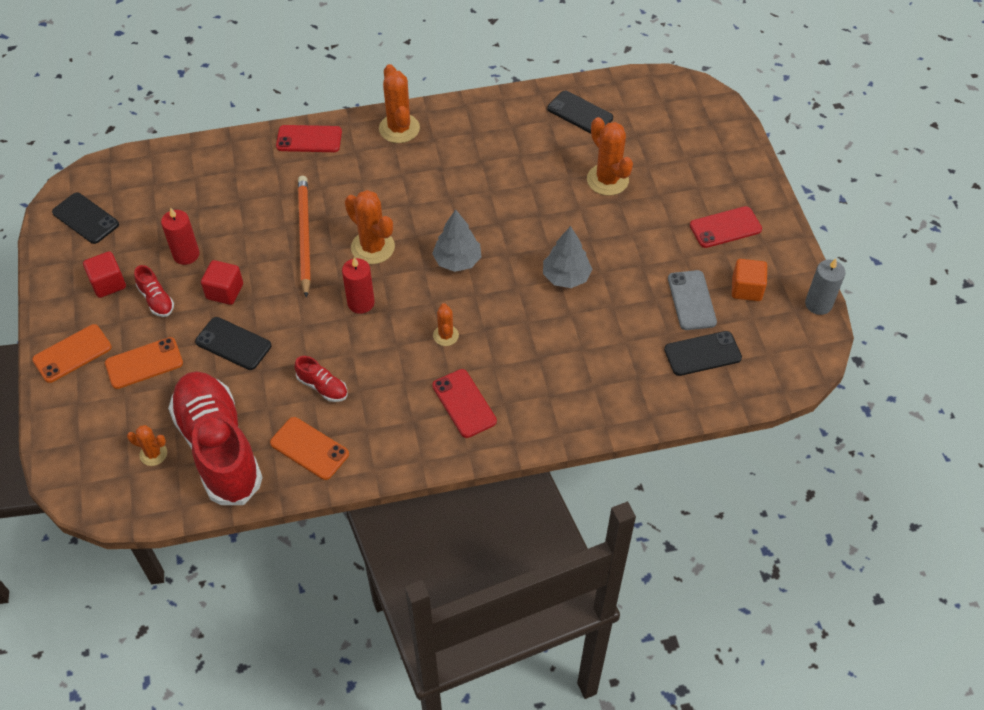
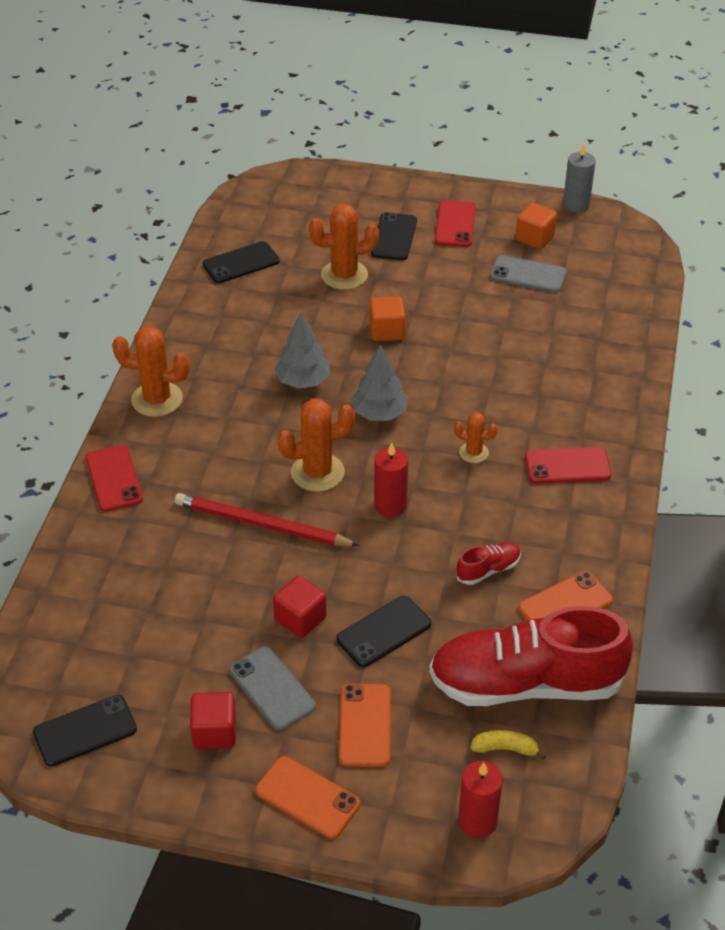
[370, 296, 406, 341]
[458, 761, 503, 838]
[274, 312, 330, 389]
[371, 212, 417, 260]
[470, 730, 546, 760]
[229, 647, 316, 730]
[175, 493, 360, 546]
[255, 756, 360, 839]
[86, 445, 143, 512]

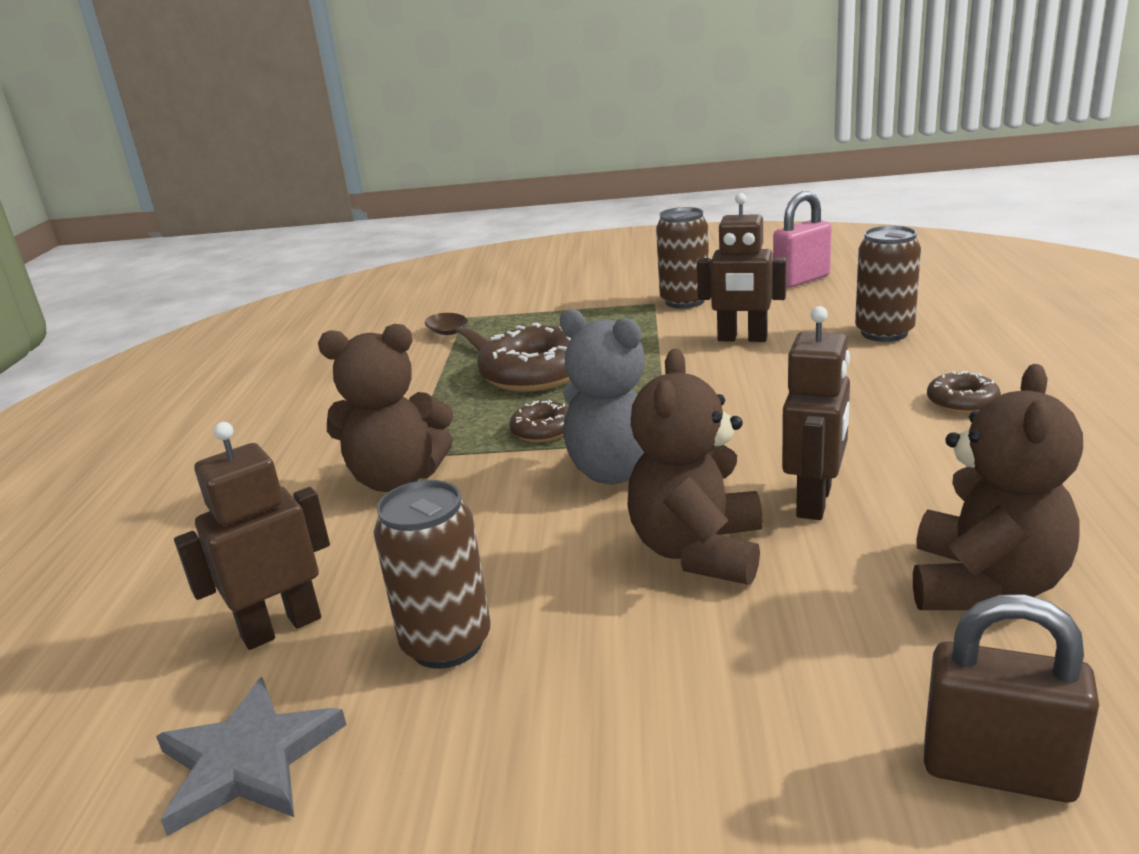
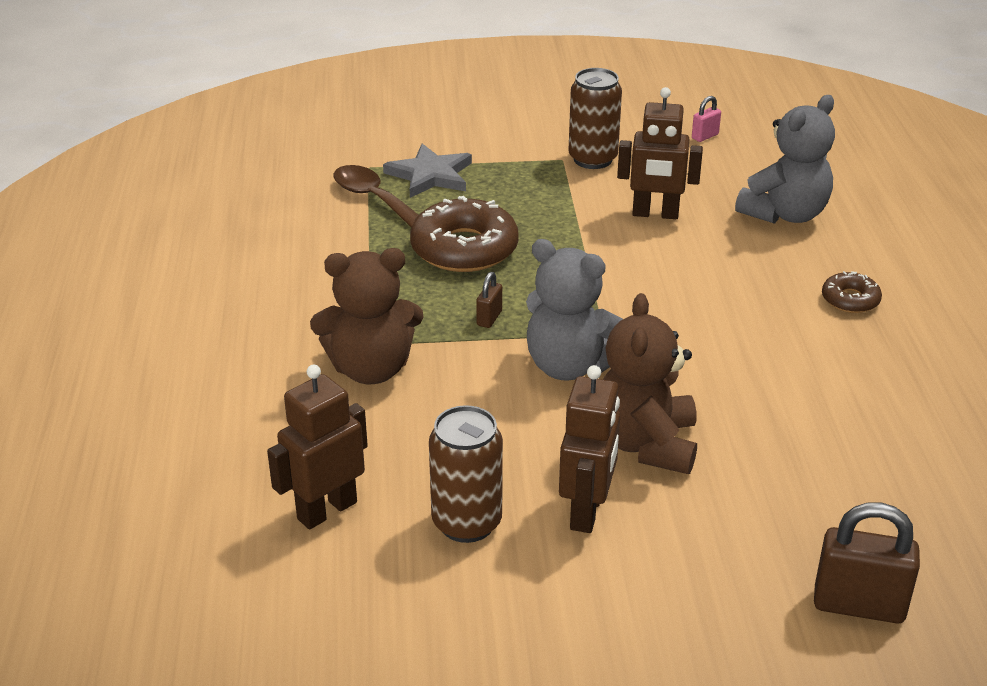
[913, 364, 1083, 610] (first image)
[383, 143, 472, 198]
[559, 365, 620, 533]
[476, 272, 502, 328]
[735, 95, 835, 224]
[692, 96, 721, 142]

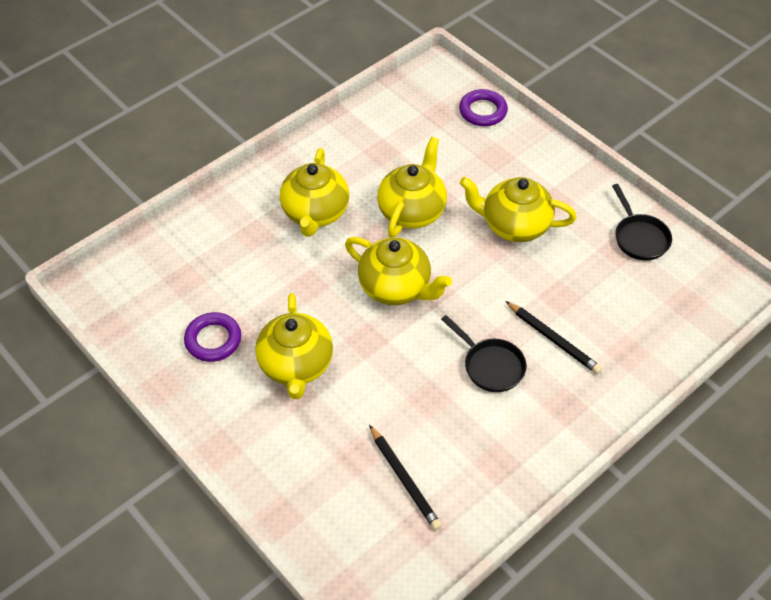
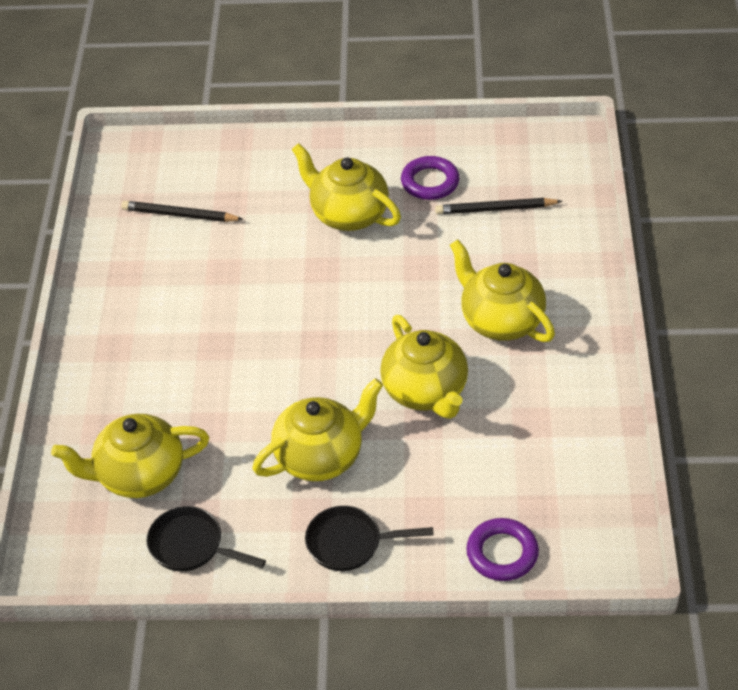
[51, 414, 209, 498]
[305, 506, 433, 571]
[435, 198, 563, 214]

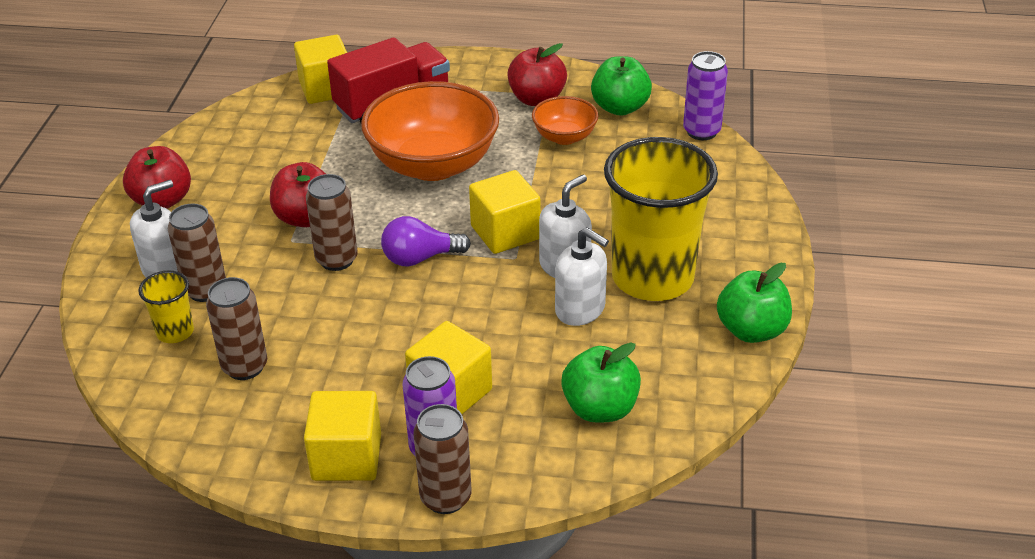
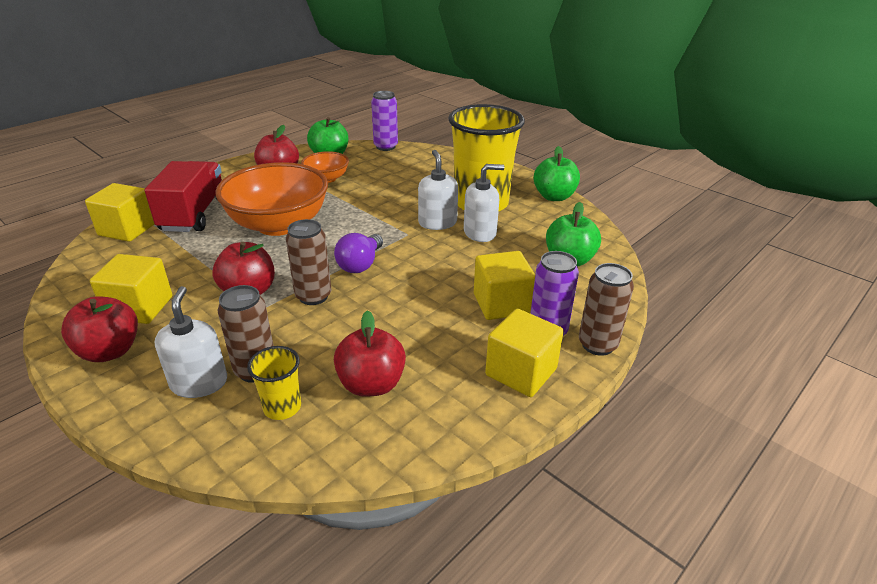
[90, 254, 172, 324]
[334, 310, 406, 397]

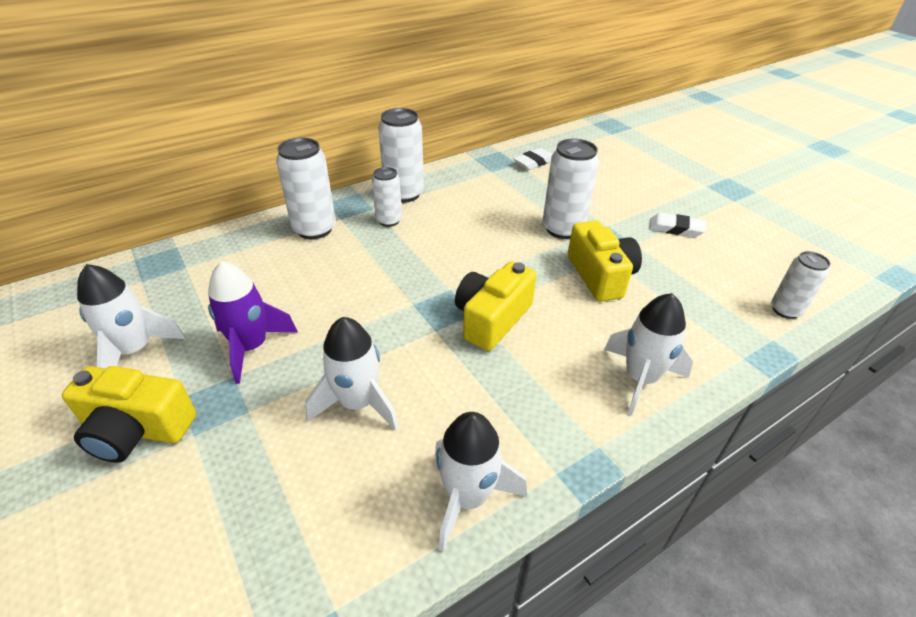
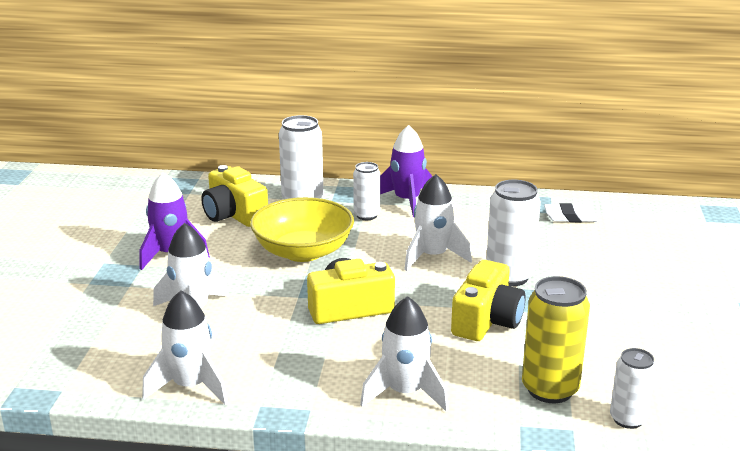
[649, 213, 706, 237] (first image)
[250, 197, 354, 262]
[522, 276, 590, 403]
[201, 165, 268, 227]
[404, 174, 472, 271]
[380, 125, 433, 217]

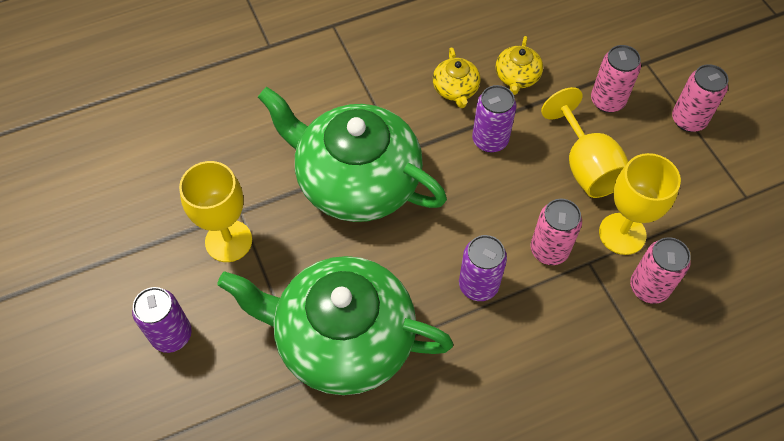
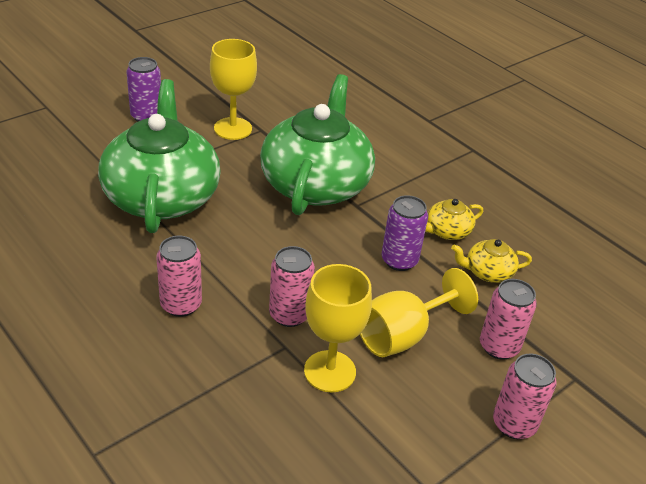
[459, 235, 507, 301] (first image)
[156, 236, 202, 317]

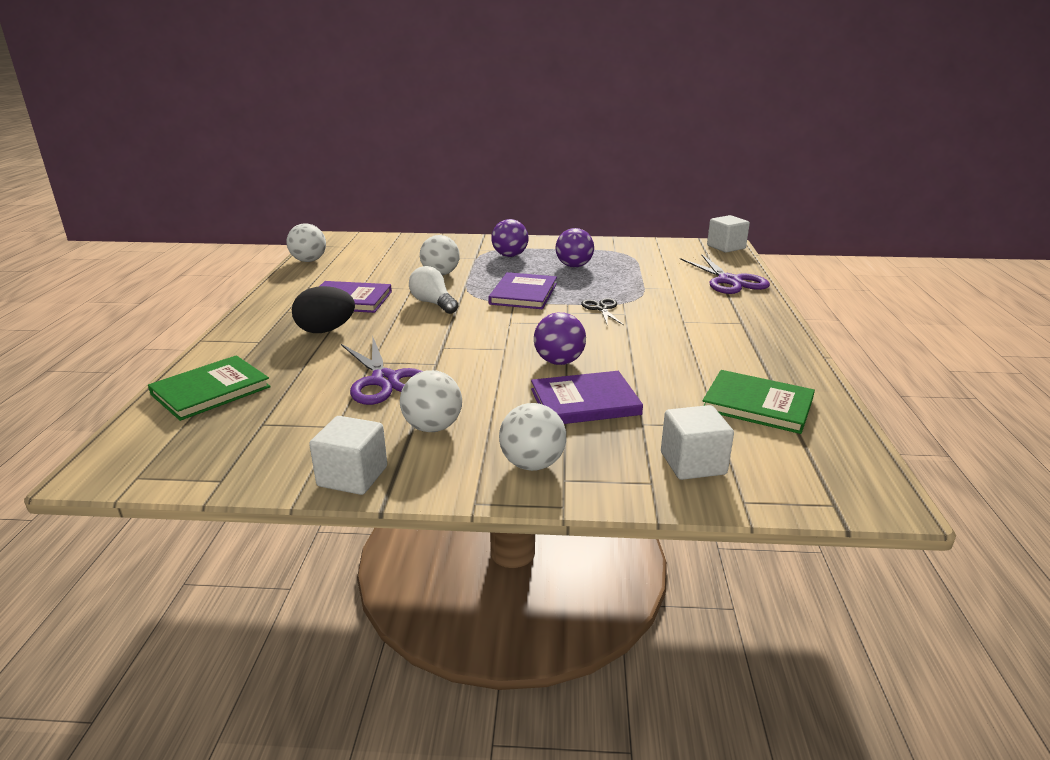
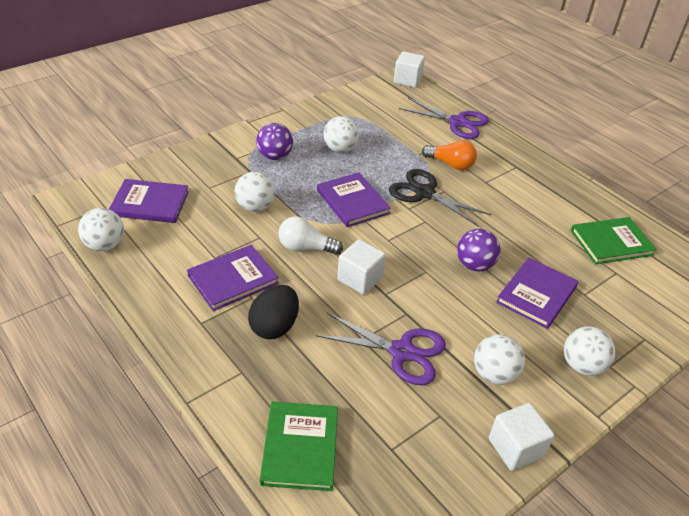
[109, 179, 189, 223]
[422, 140, 477, 170]
[337, 239, 386, 295]
[323, 116, 359, 153]
[389, 169, 491, 227]

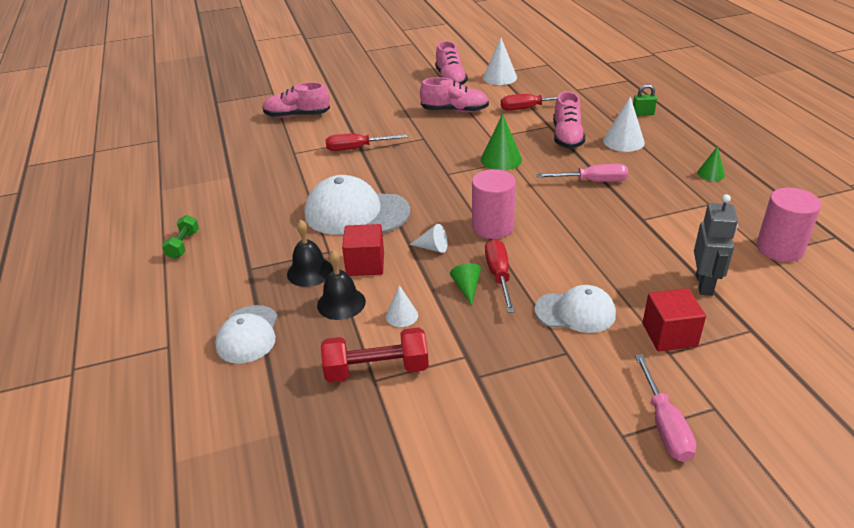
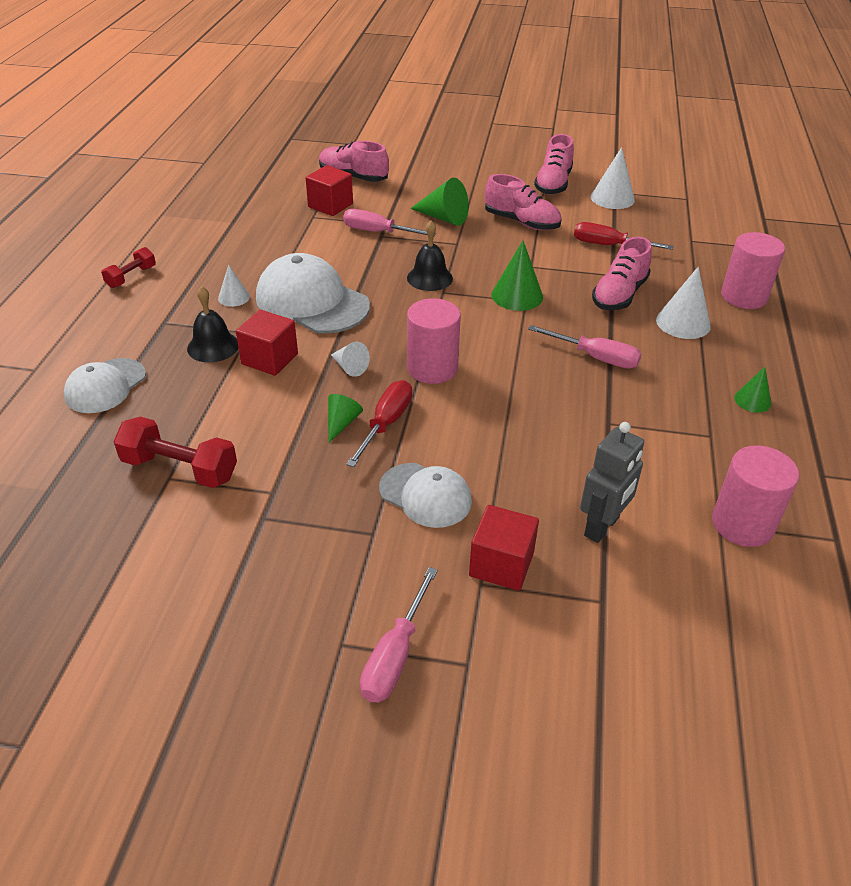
[306, 165, 353, 216]
[410, 178, 469, 226]
[407, 221, 453, 291]
[218, 265, 250, 307]
[721, 232, 785, 309]
[101, 247, 156, 288]
[343, 209, 436, 236]

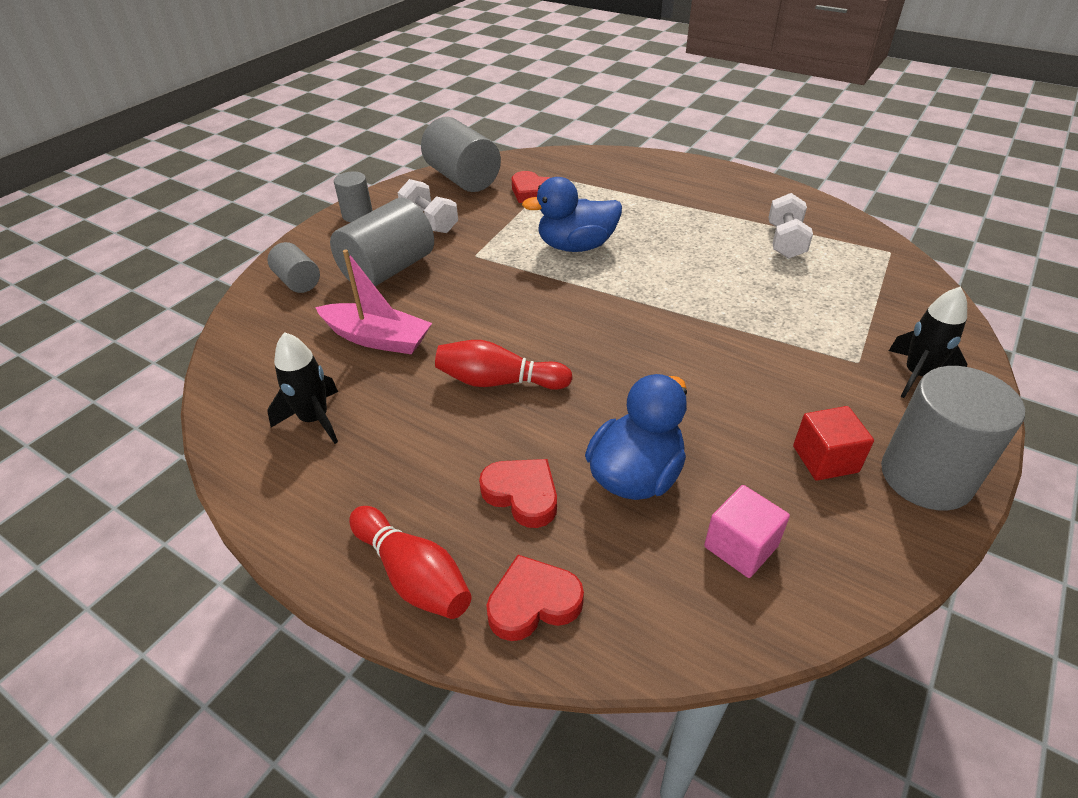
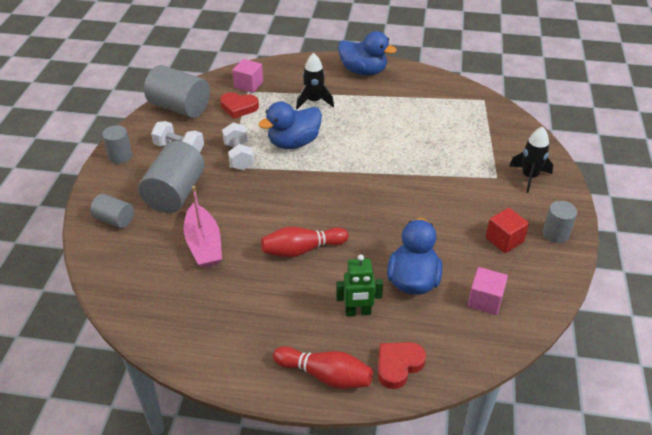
[233, 59, 263, 93]
[338, 31, 397, 75]
[296, 53, 334, 109]
[222, 123, 254, 170]
[336, 254, 383, 316]
[183, 186, 222, 268]
[543, 201, 577, 243]

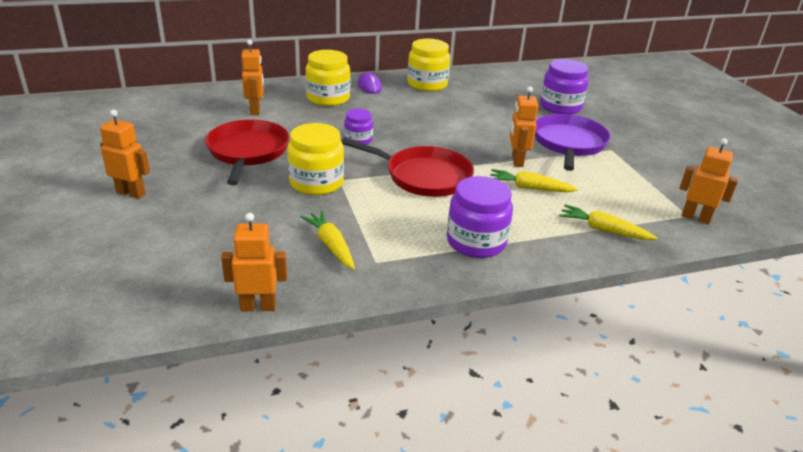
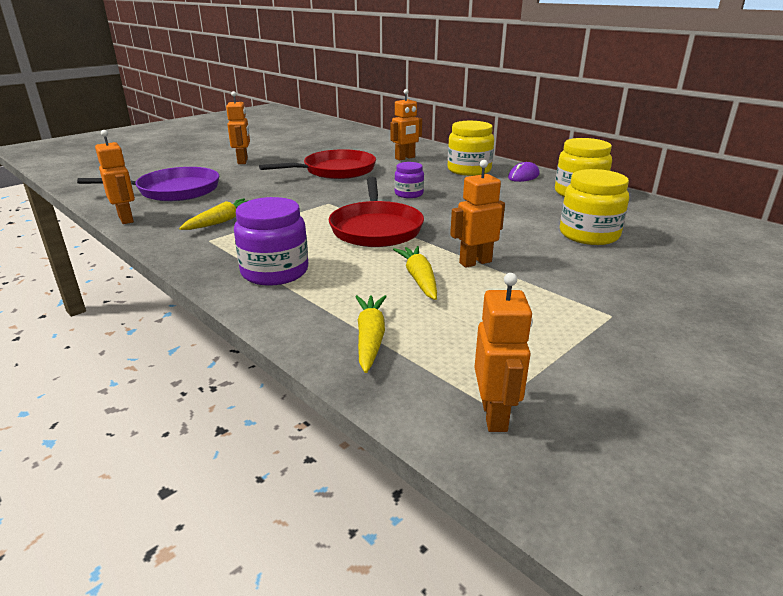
[540, 59, 589, 115] (first image)
[560, 169, 629, 245]
[77, 167, 219, 201]

